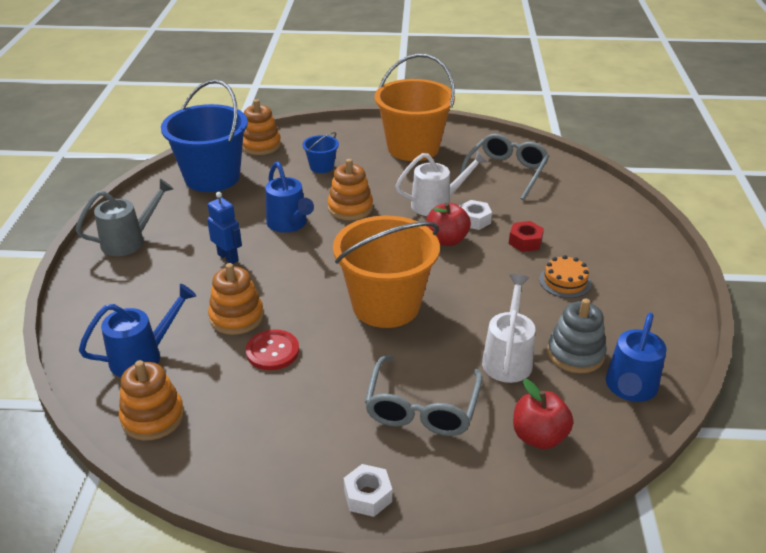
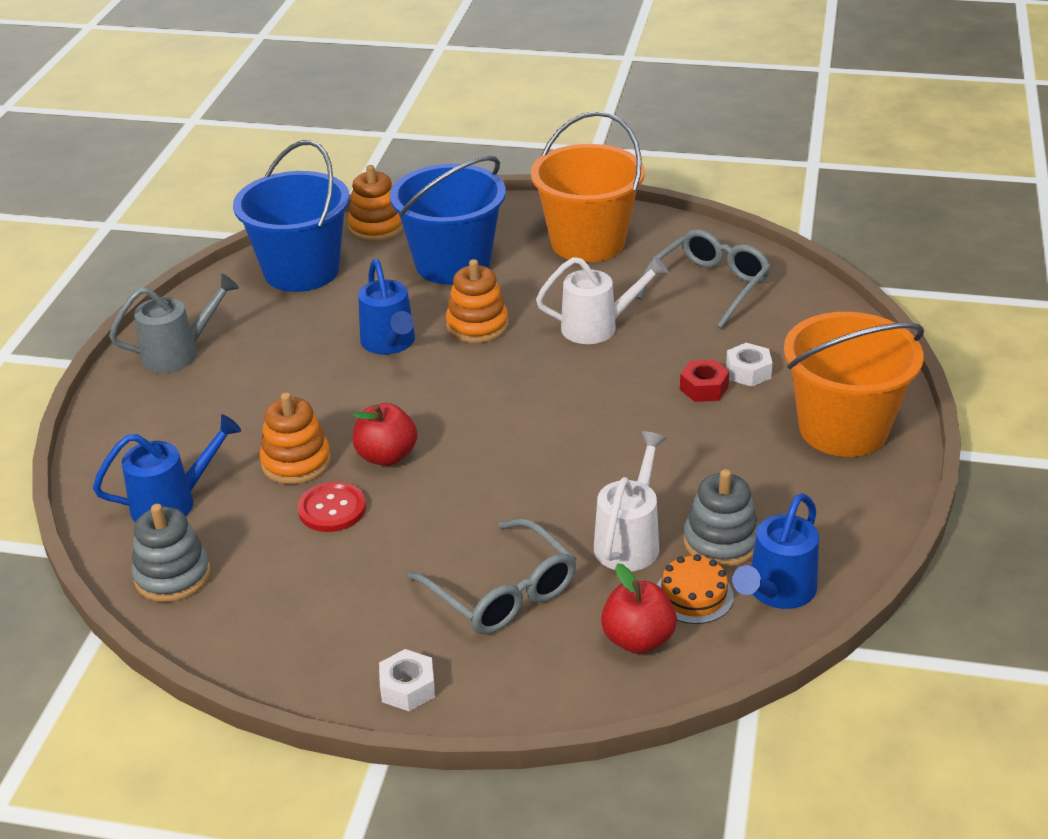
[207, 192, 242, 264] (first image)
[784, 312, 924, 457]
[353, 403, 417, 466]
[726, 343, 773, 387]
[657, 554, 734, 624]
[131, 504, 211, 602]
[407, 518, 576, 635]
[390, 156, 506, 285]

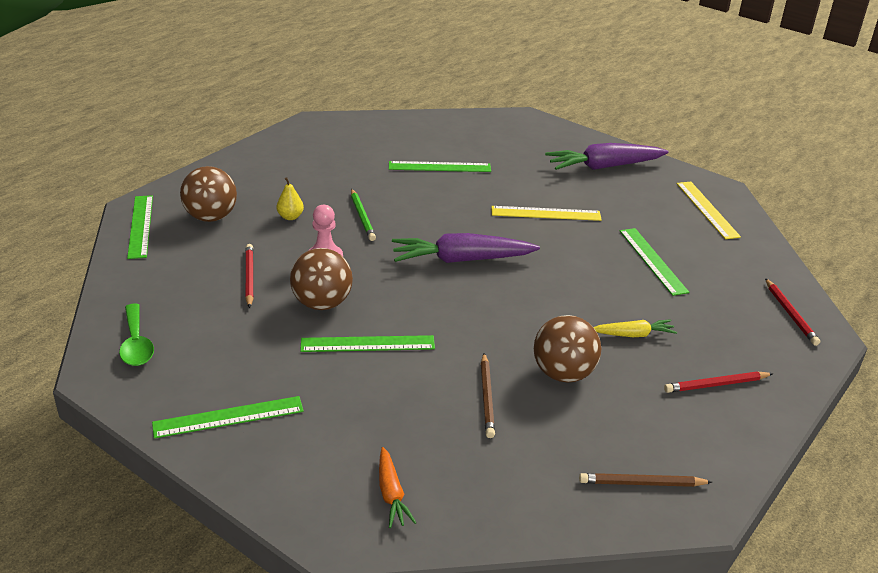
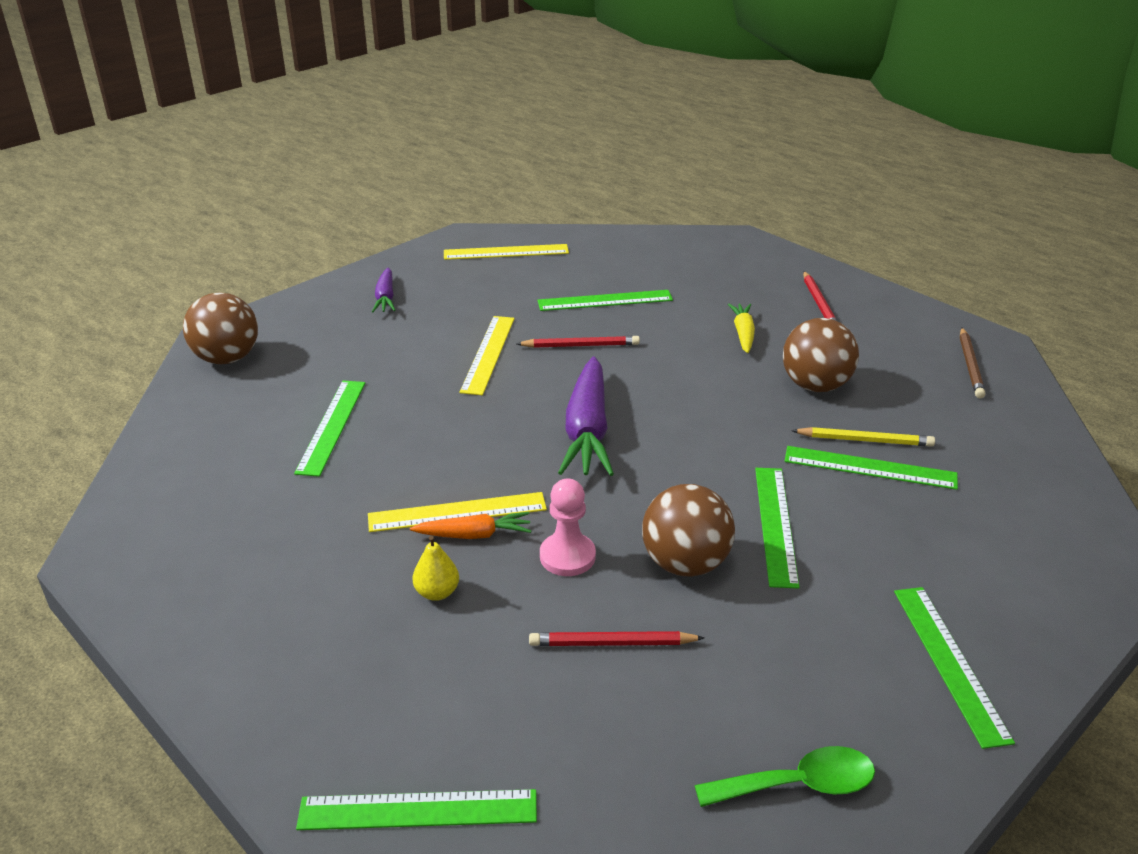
[785, 446, 958, 490]
[183, 292, 258, 364]
[410, 512, 531, 539]
[516, 336, 640, 348]
[368, 492, 547, 532]
[791, 427, 935, 447]
[372, 268, 396, 312]

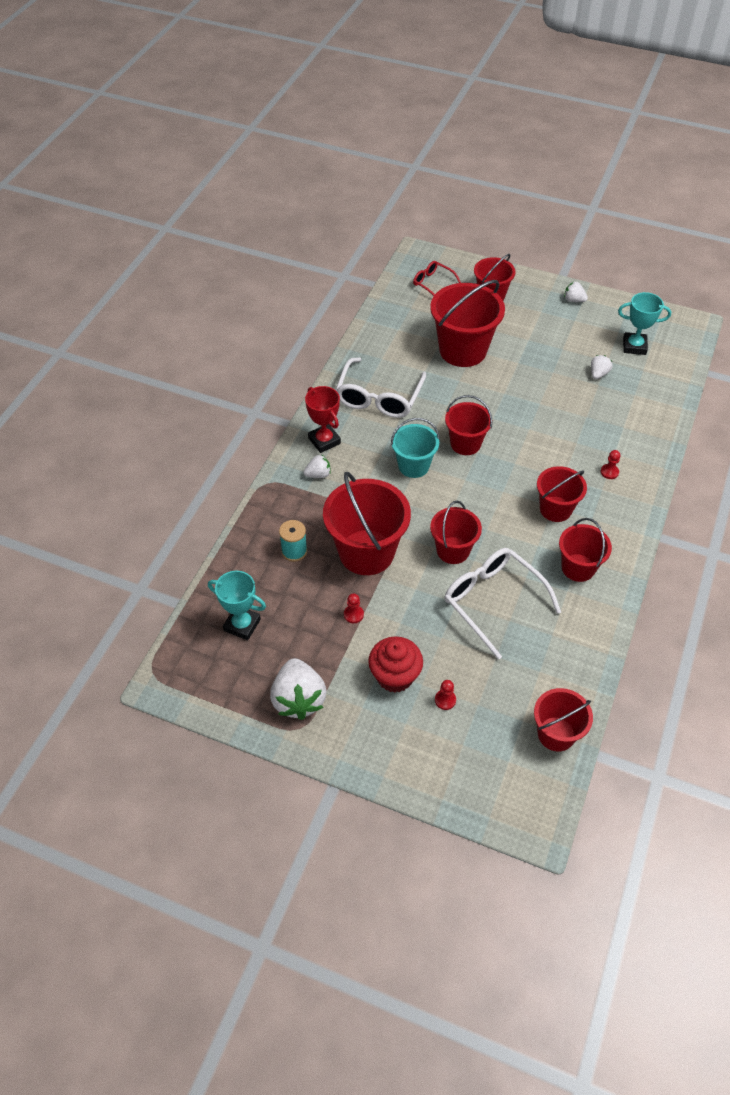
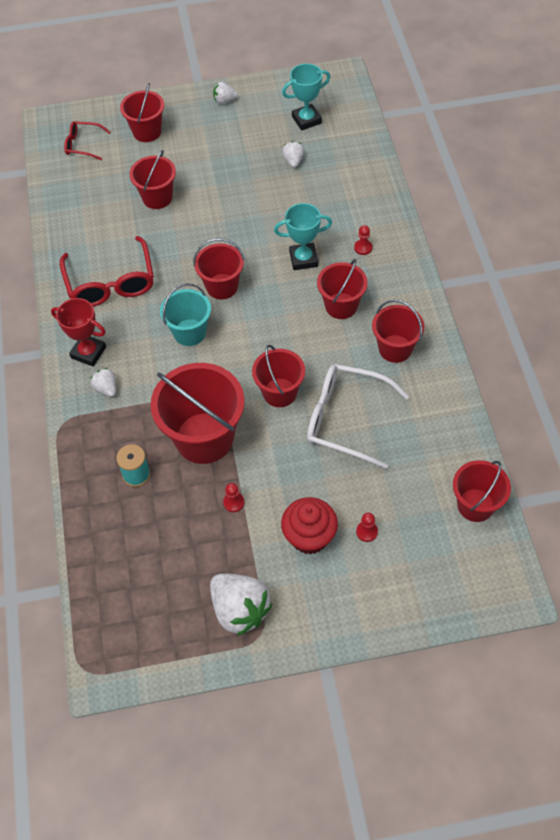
[274, 203, 332, 270]
[60, 236, 154, 307]
[90, 368, 116, 397]
[129, 150, 176, 209]

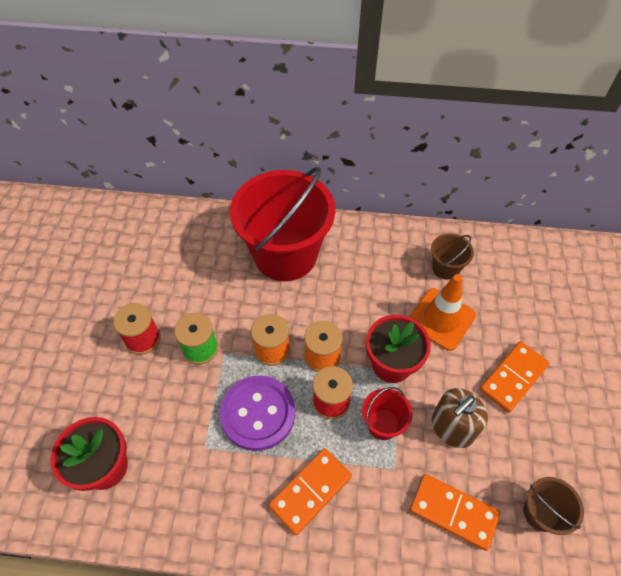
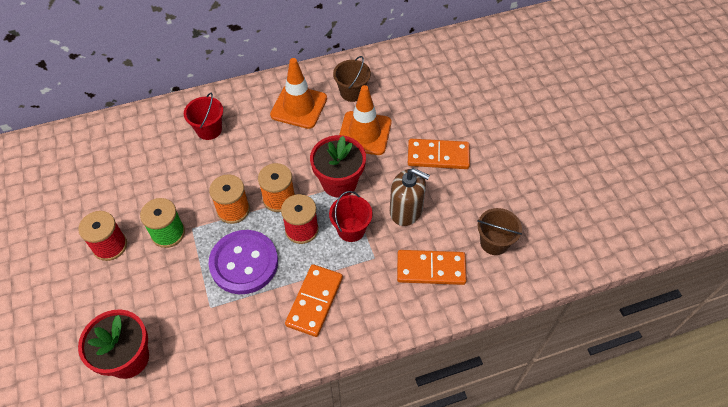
[270, 58, 327, 129]
[390, 168, 430, 226]
[408, 139, 470, 169]
[184, 93, 223, 140]

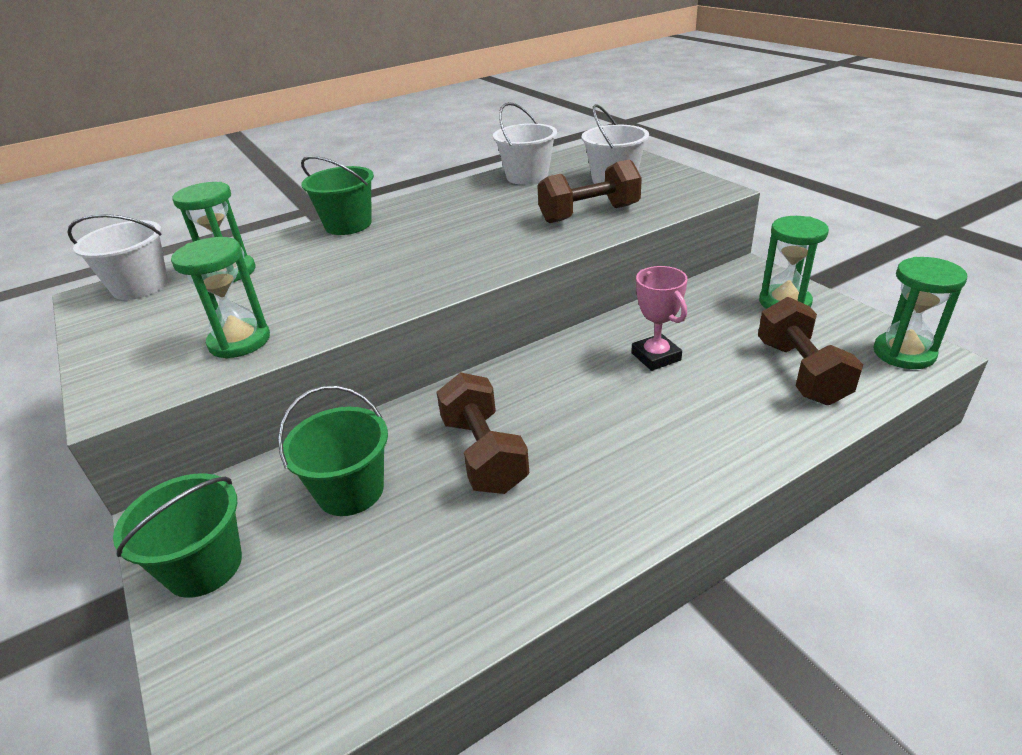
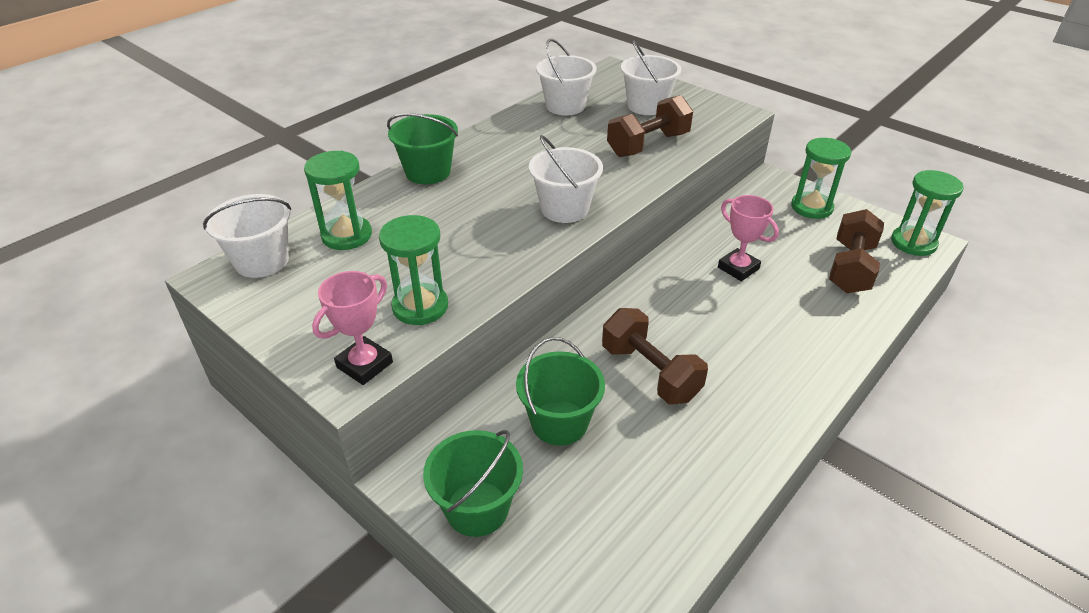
[312, 271, 393, 385]
[529, 135, 603, 223]
[829, 209, 884, 293]

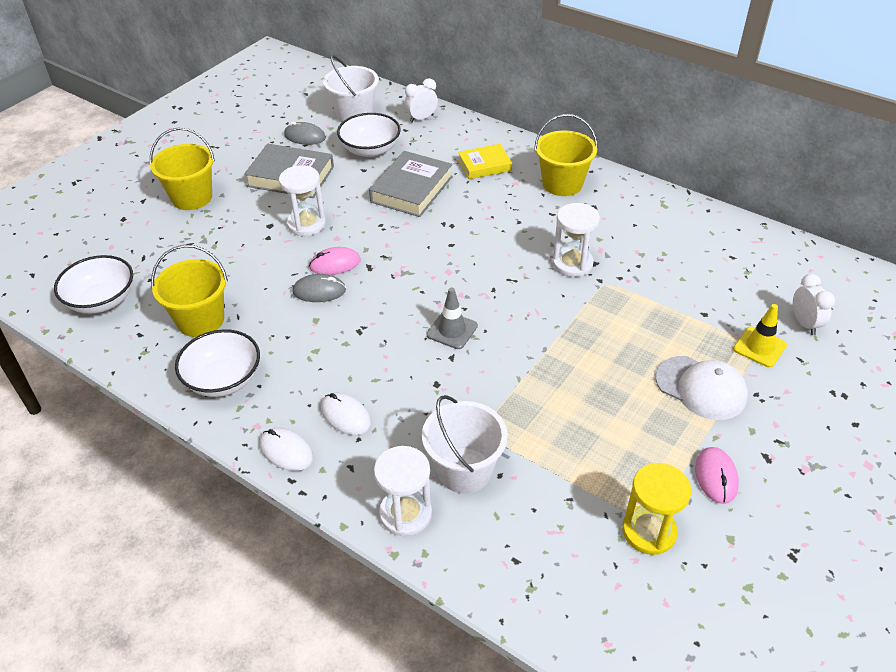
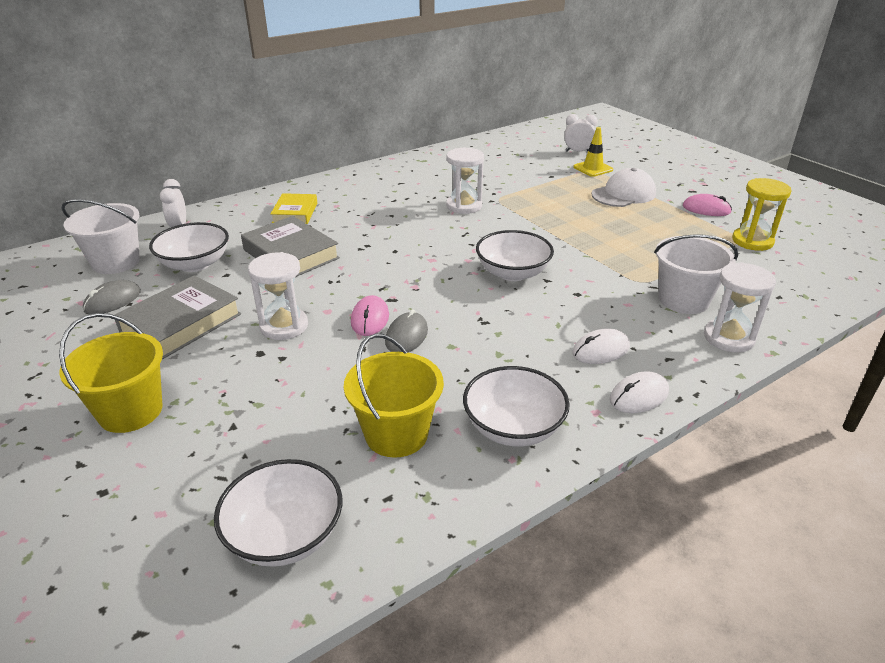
[534, 114, 598, 196] (first image)
[476, 230, 554, 281]

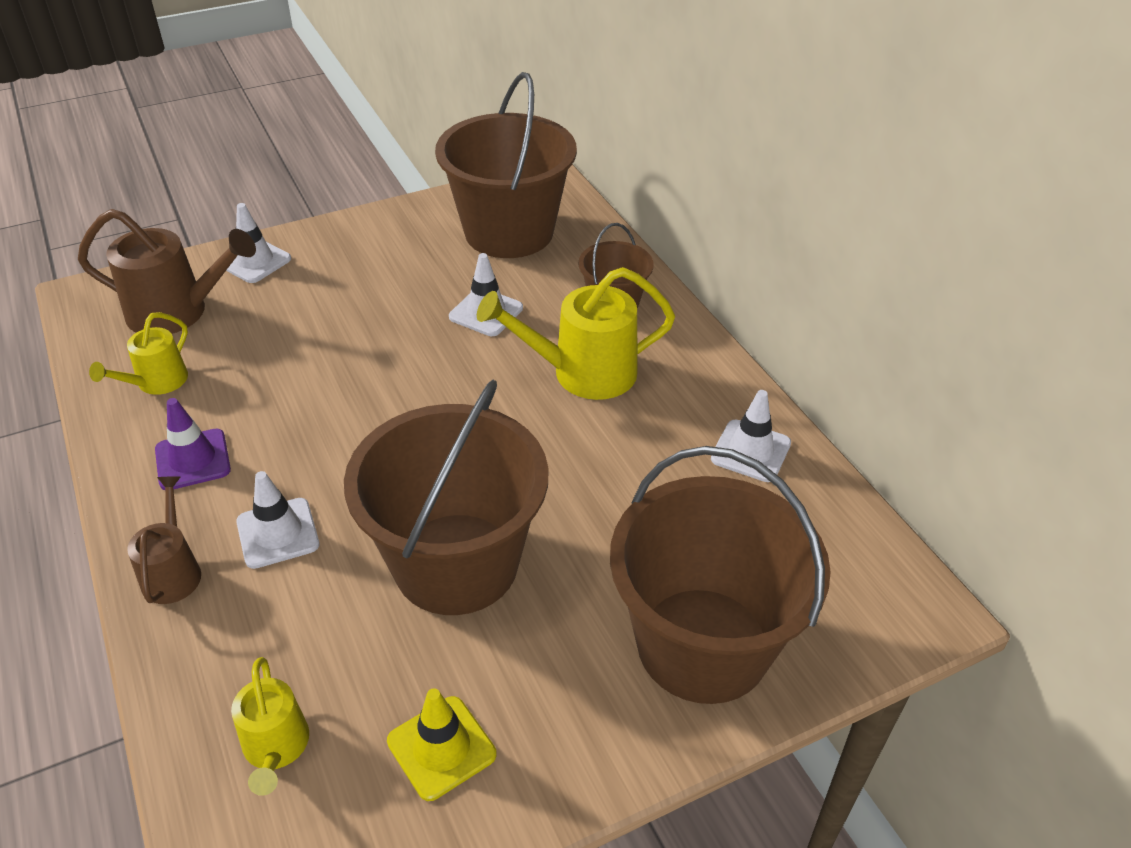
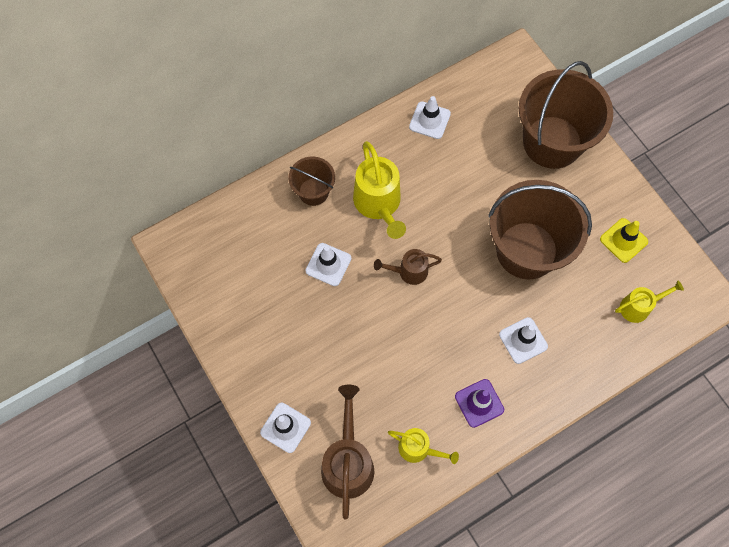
[435, 72, 577, 258] (first image)
[374, 249, 442, 285]

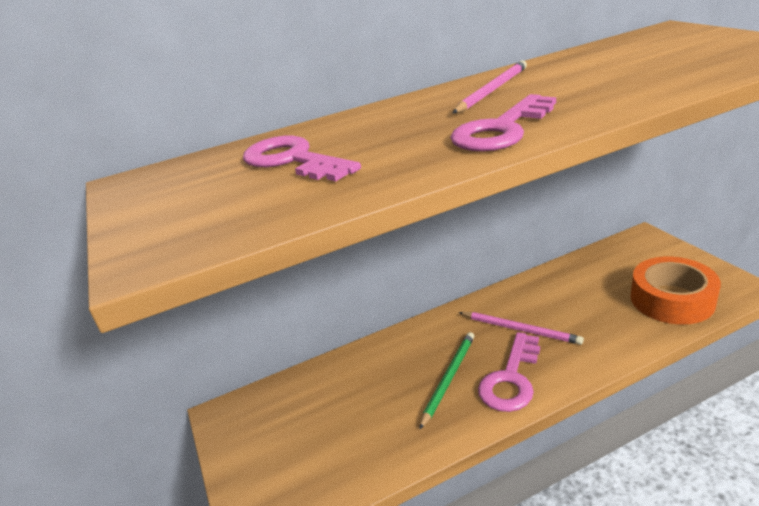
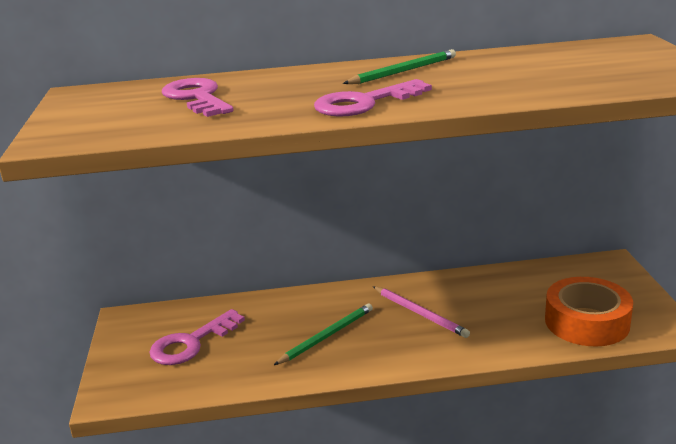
[149, 309, 245, 365]
[343, 49, 456, 84]

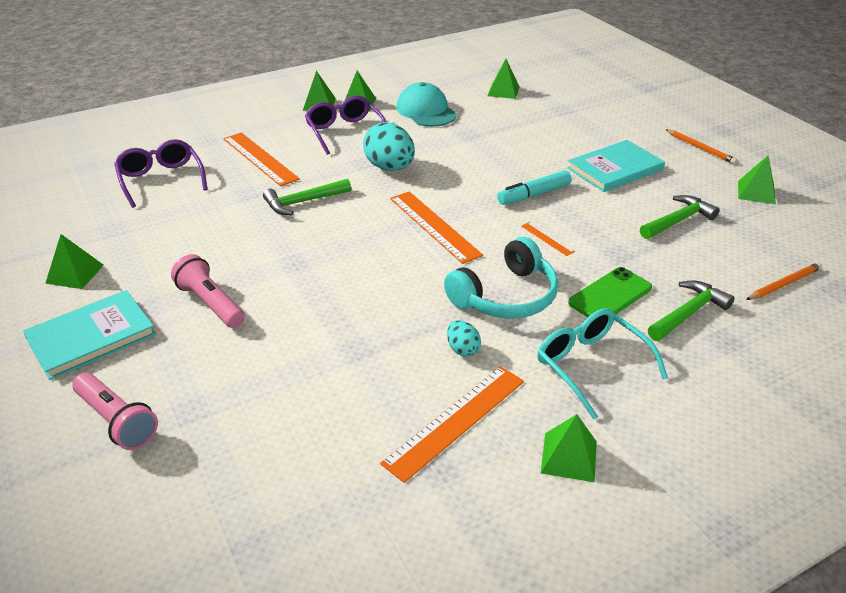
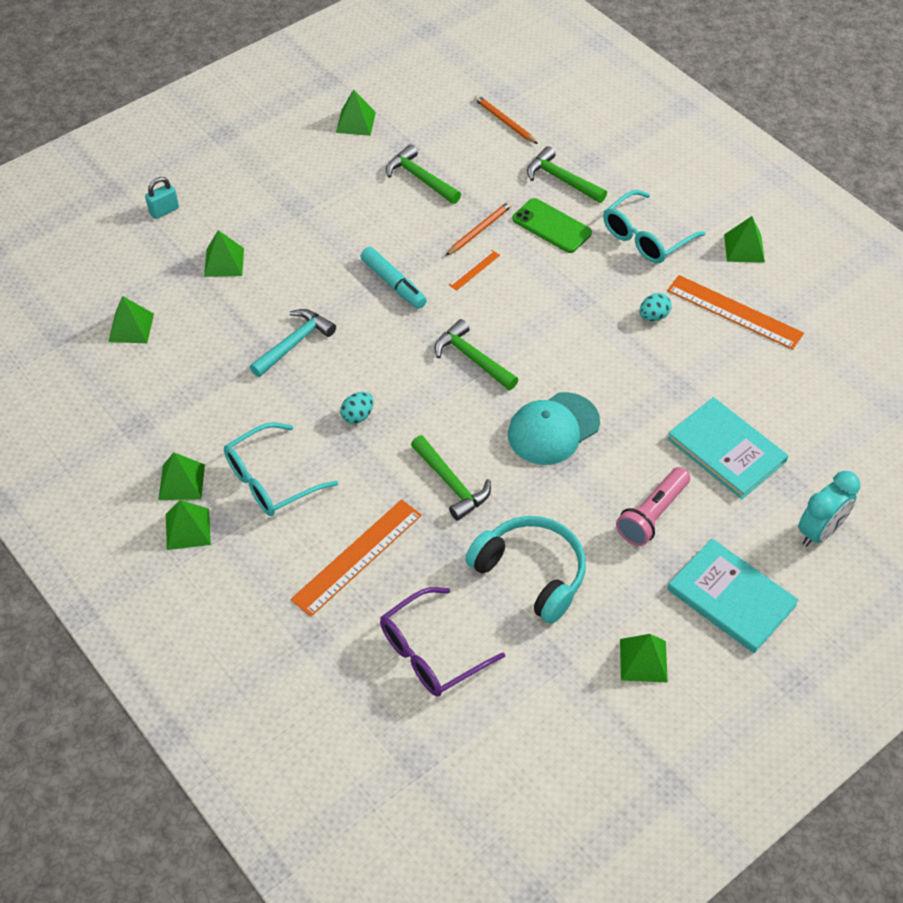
[145, 177, 179, 219]
[204, 230, 244, 277]
[250, 309, 336, 377]
[508, 392, 600, 465]
[465, 516, 586, 624]
[667, 397, 788, 499]
[446, 201, 513, 256]
[798, 471, 860, 546]
[435, 319, 518, 390]
[224, 422, 338, 516]
[340, 392, 374, 424]

